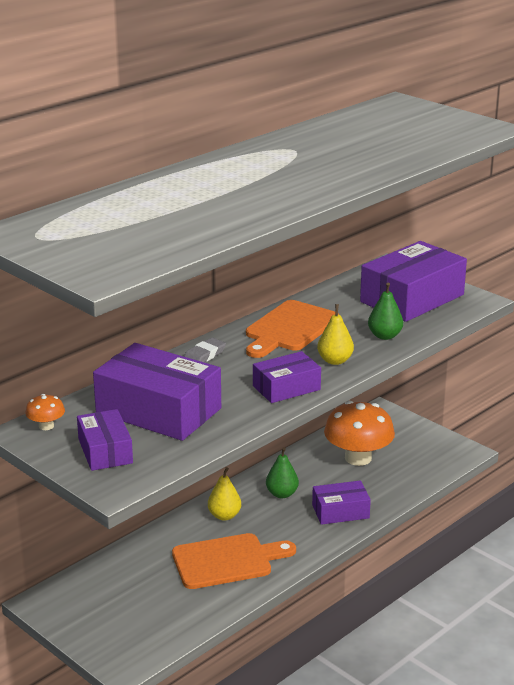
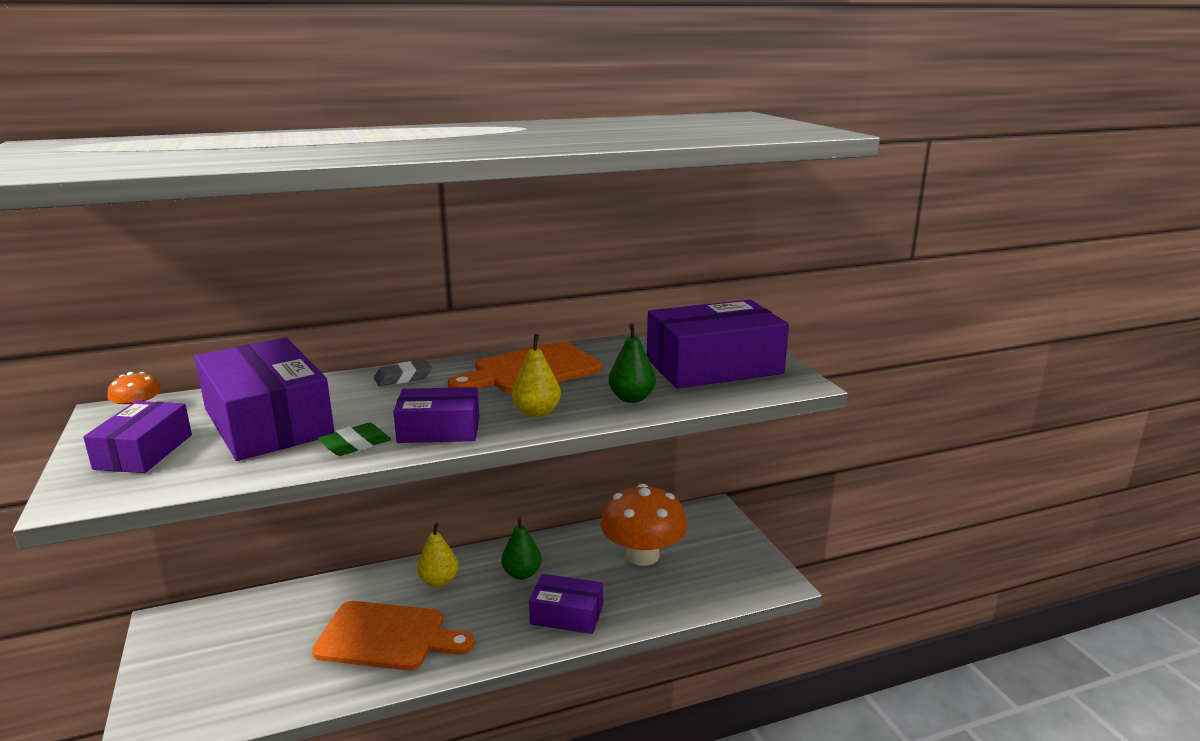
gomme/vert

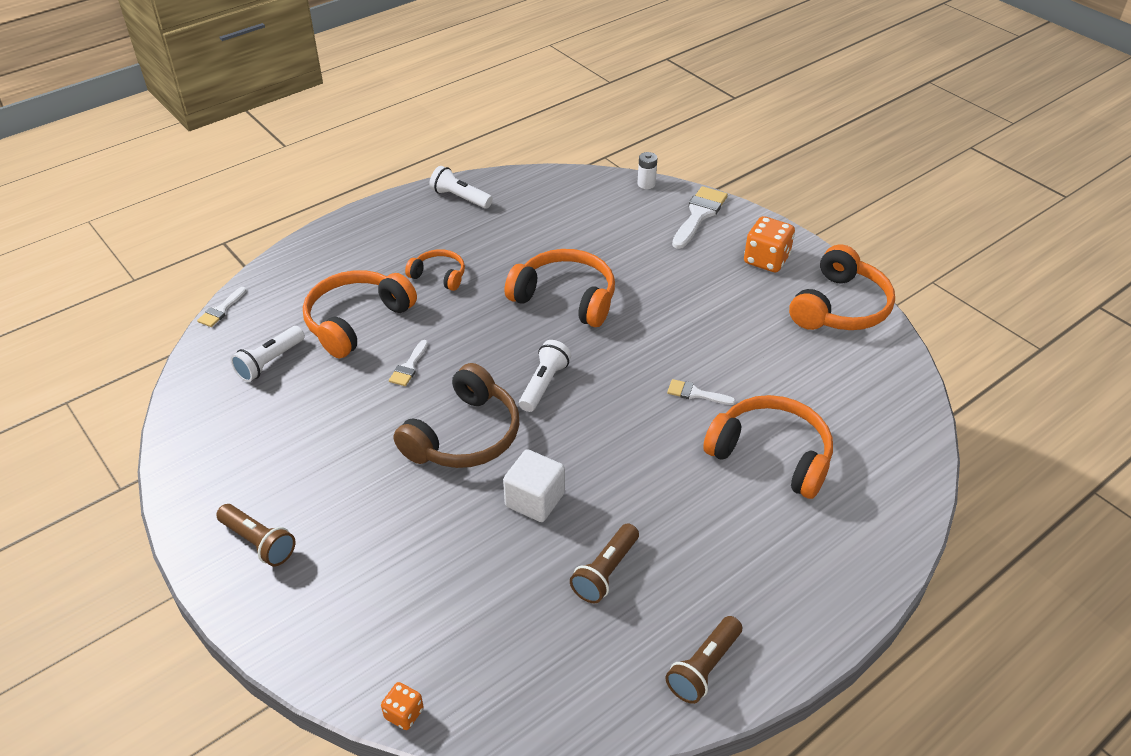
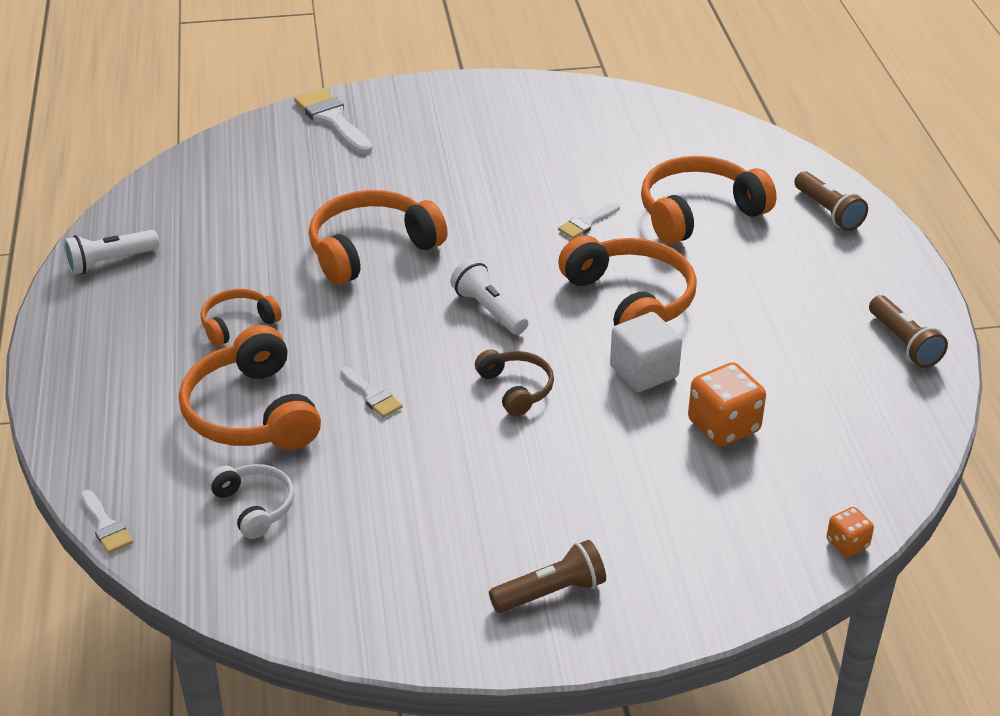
pile/blanc
lampe de poche/marron (2nd from left)
dé/orange (1st from left)
casque audio/orange (4th from left)
casque audio/blanc
casque audio/marron

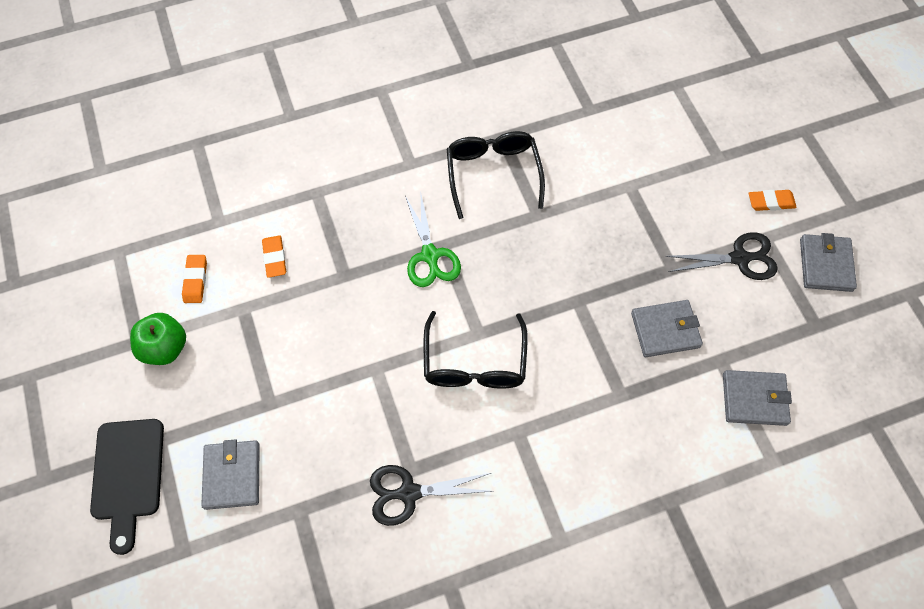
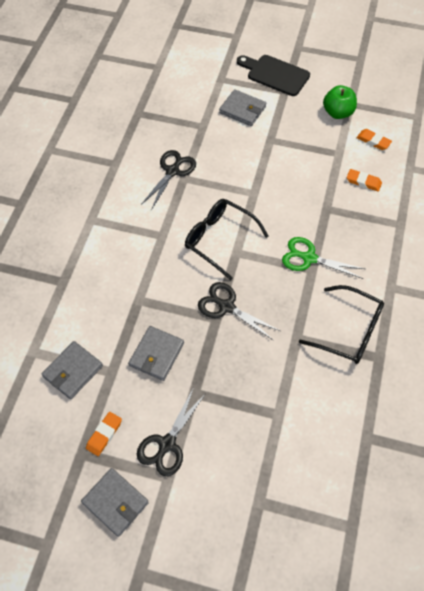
ciseaux/noir (3rd from left)
gomme/orange (1st from left)

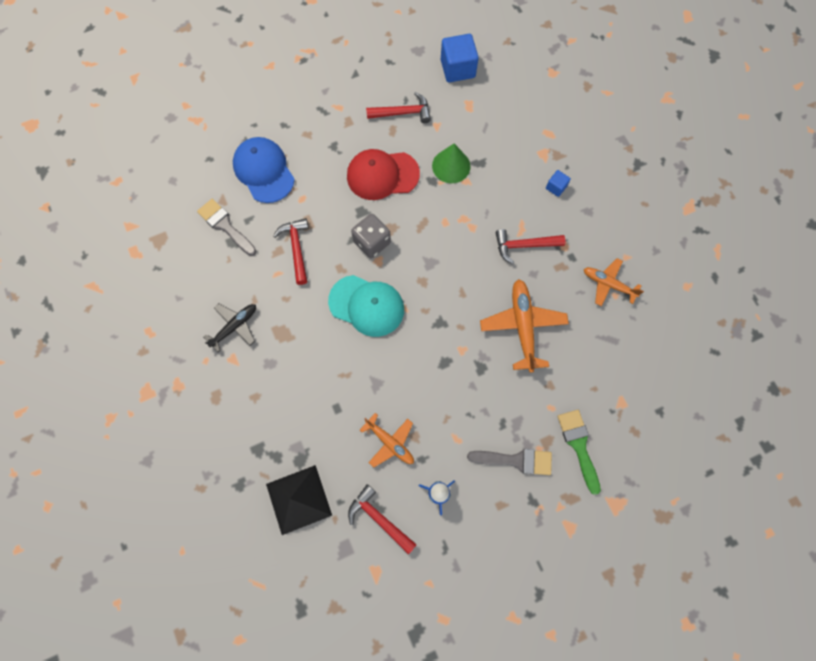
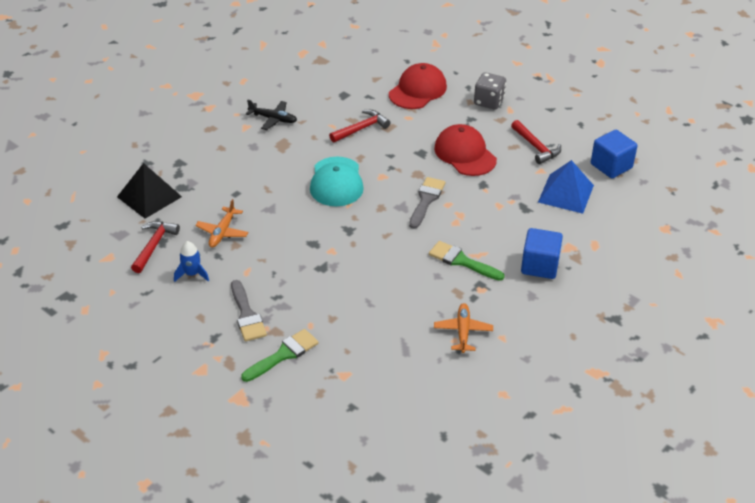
cône/vert
avion/orange (2nd from left in the first image)
pyramide/bleu
pinceau/gris (2nd from left)
dé/gris
pinceau/vert (2nd from left)
casquette/rouge (1st from left)
cube/bleu (1st from left)

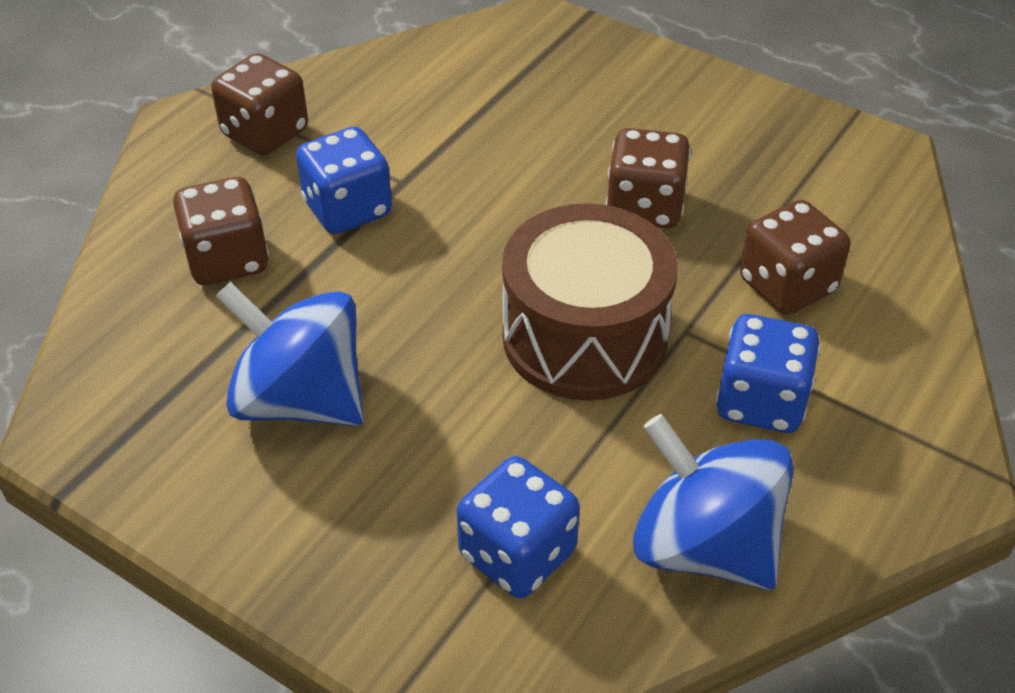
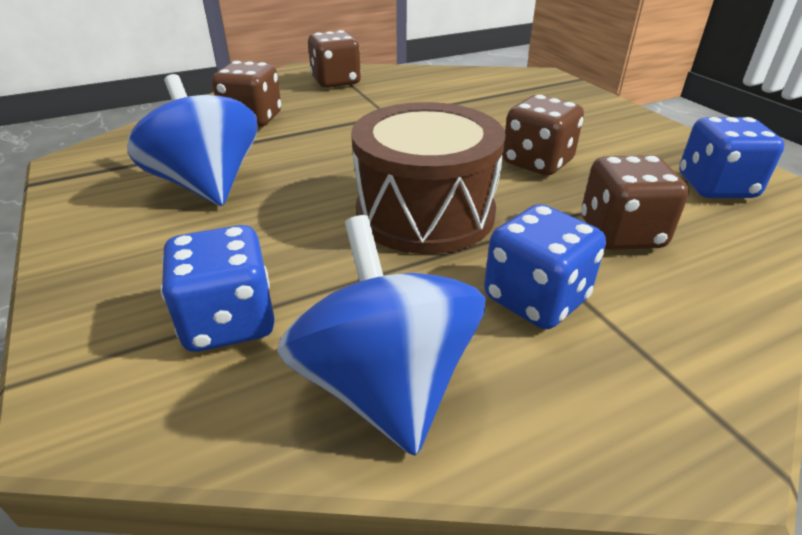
dé/bleu (3rd from left)

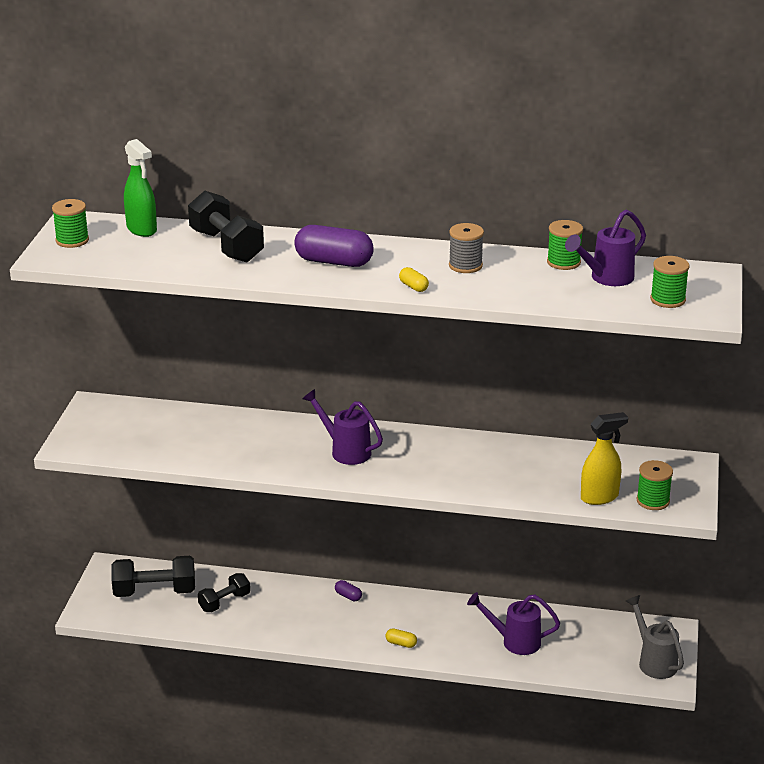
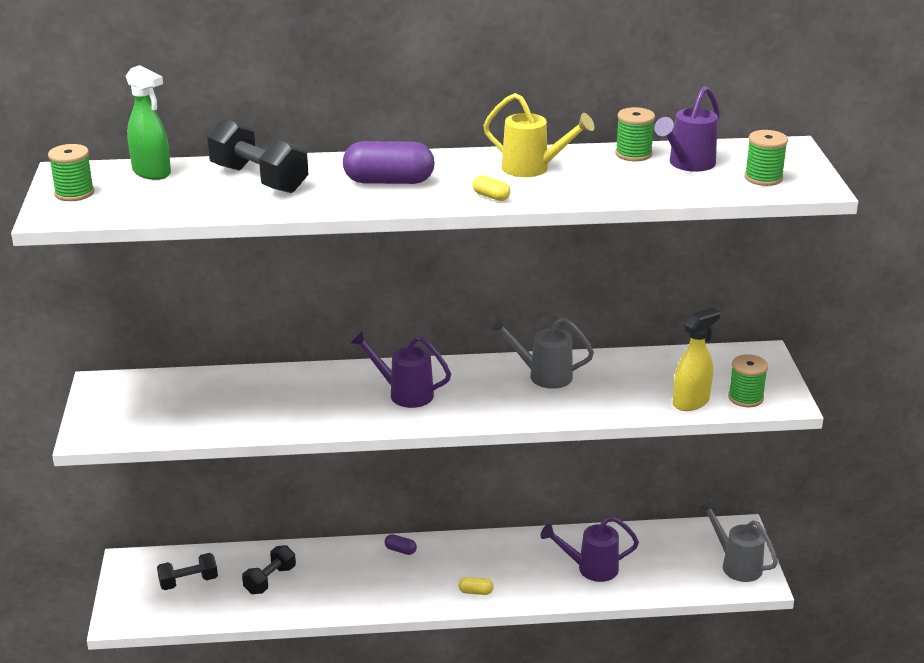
arrosoir/gris (1st from left)
arrosoir/jaune
haltère/noir (1st from left)

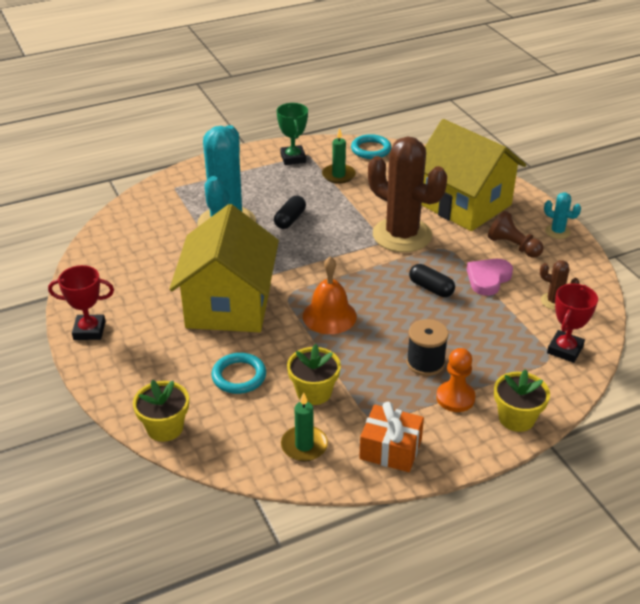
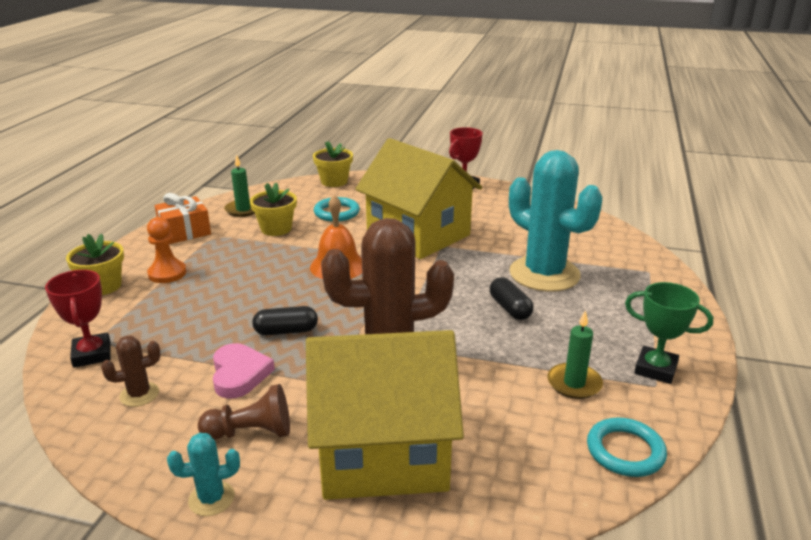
bobine/noir

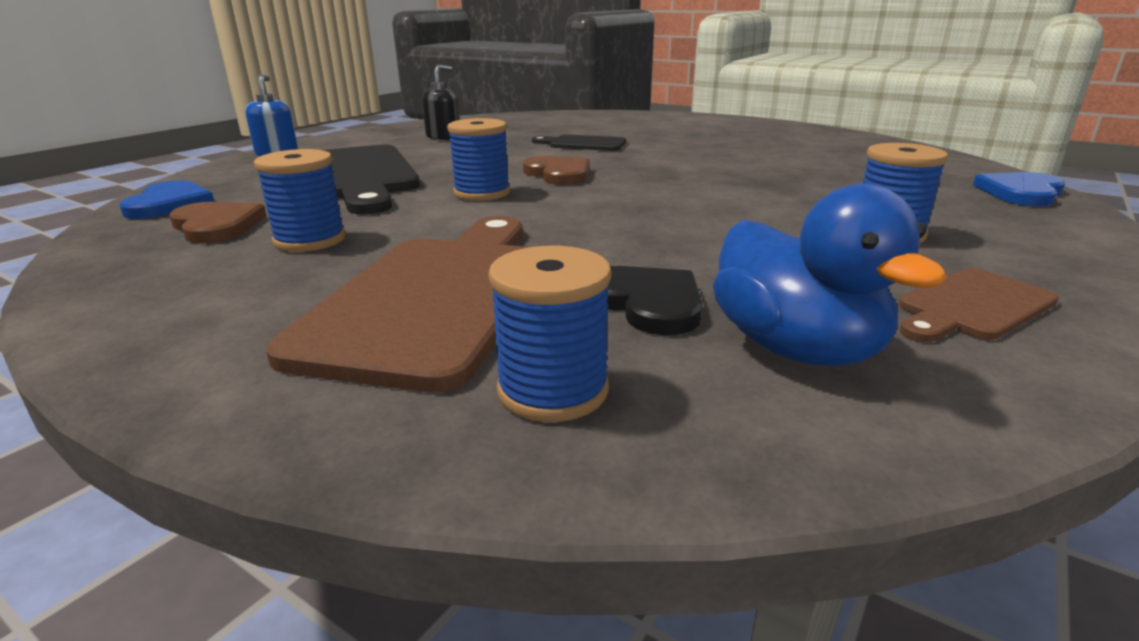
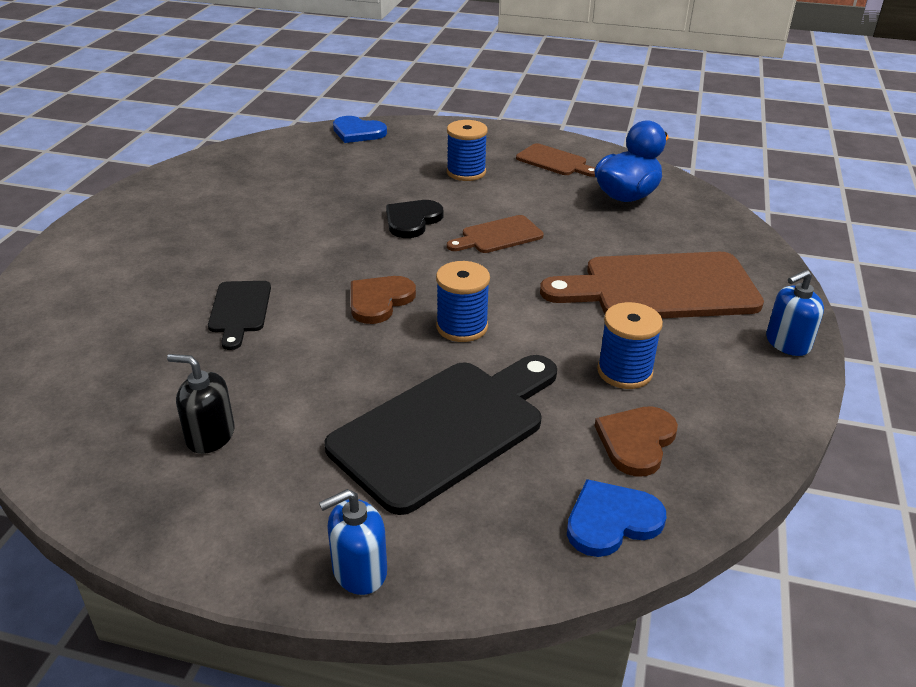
bobine/bleu (3rd from left in the first image)
planche à découper/marron (1st from left)
distributeur de savon/bleu (2nd from left)
cœur/noir

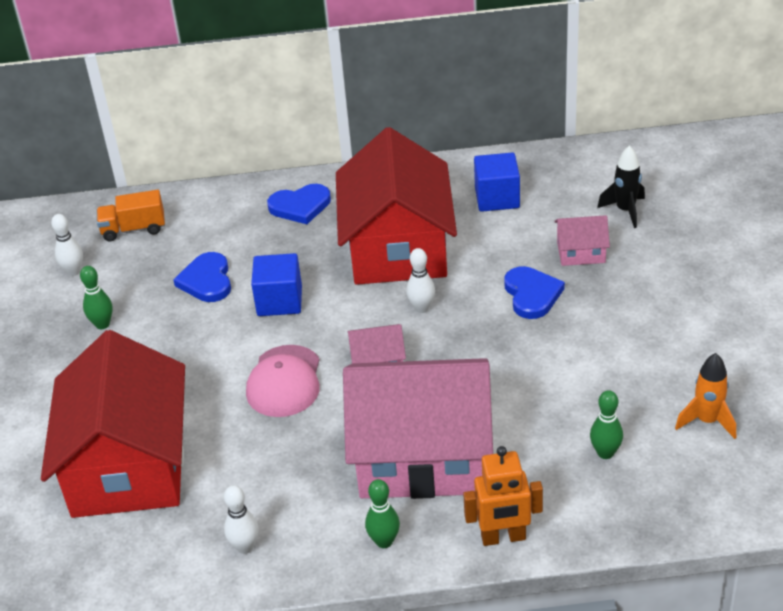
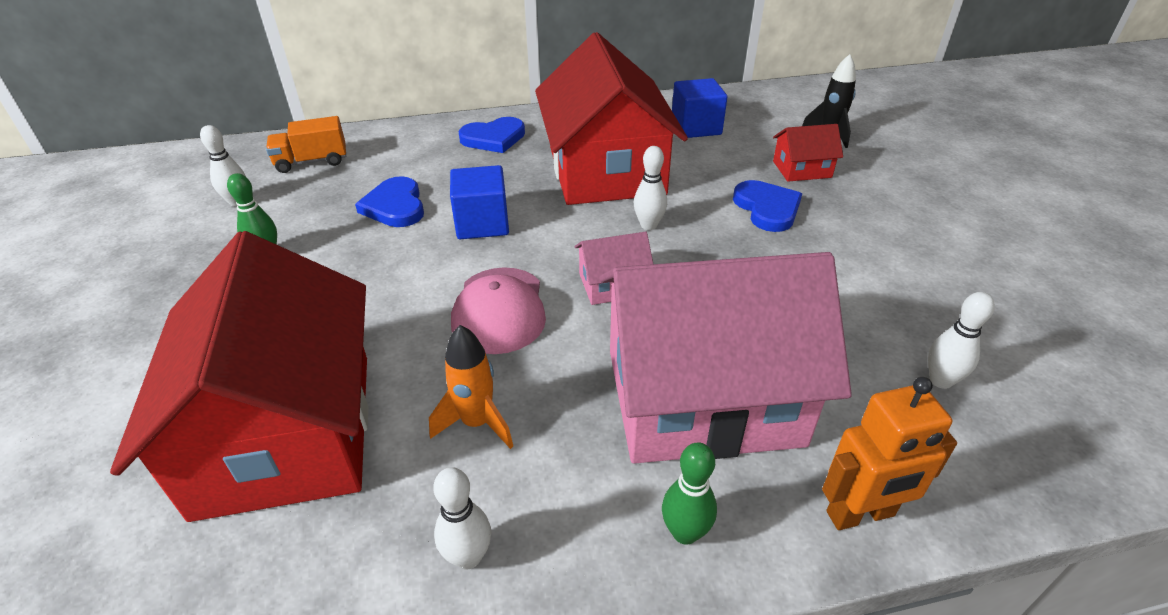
fusée/orange
maison/rouge (3rd from left)
quille/blanc (4th from left)

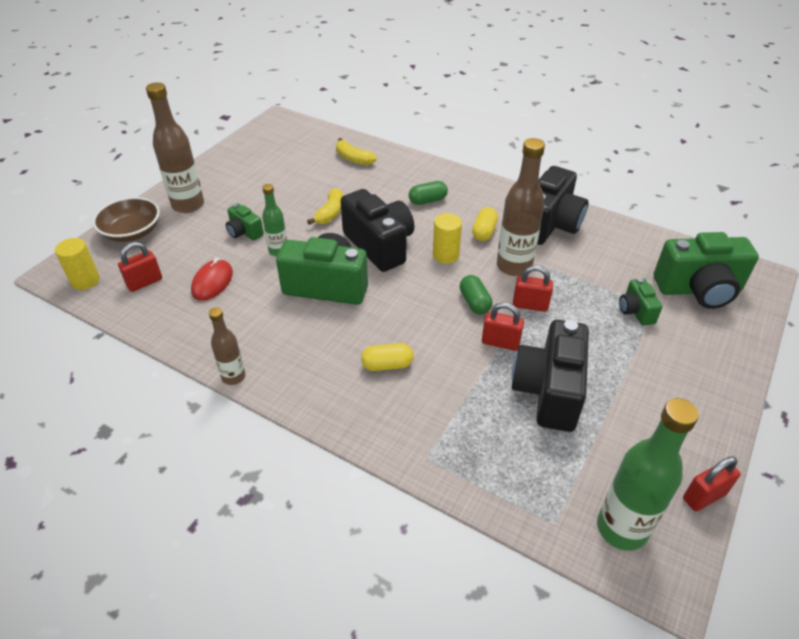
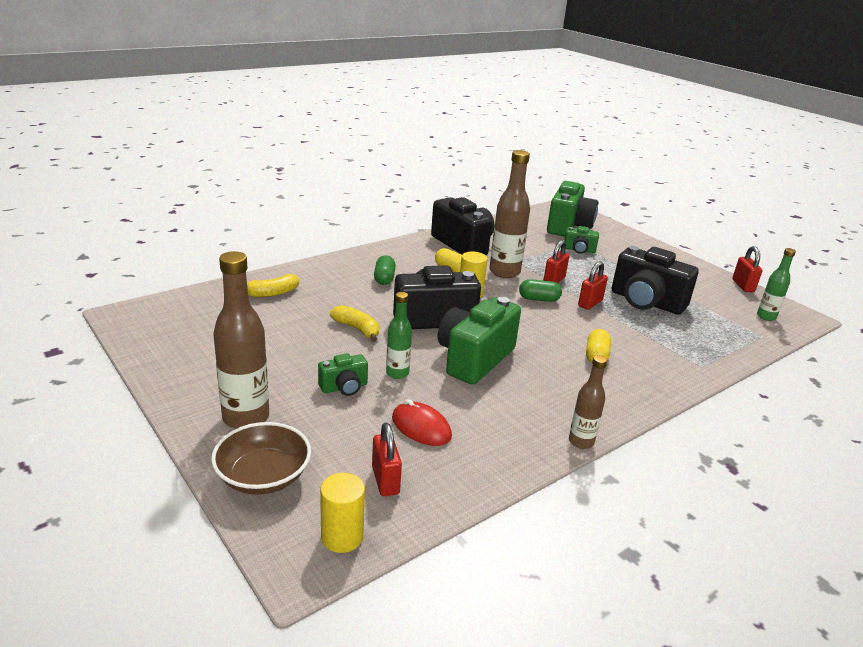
bouteille/vert (2nd from left)

